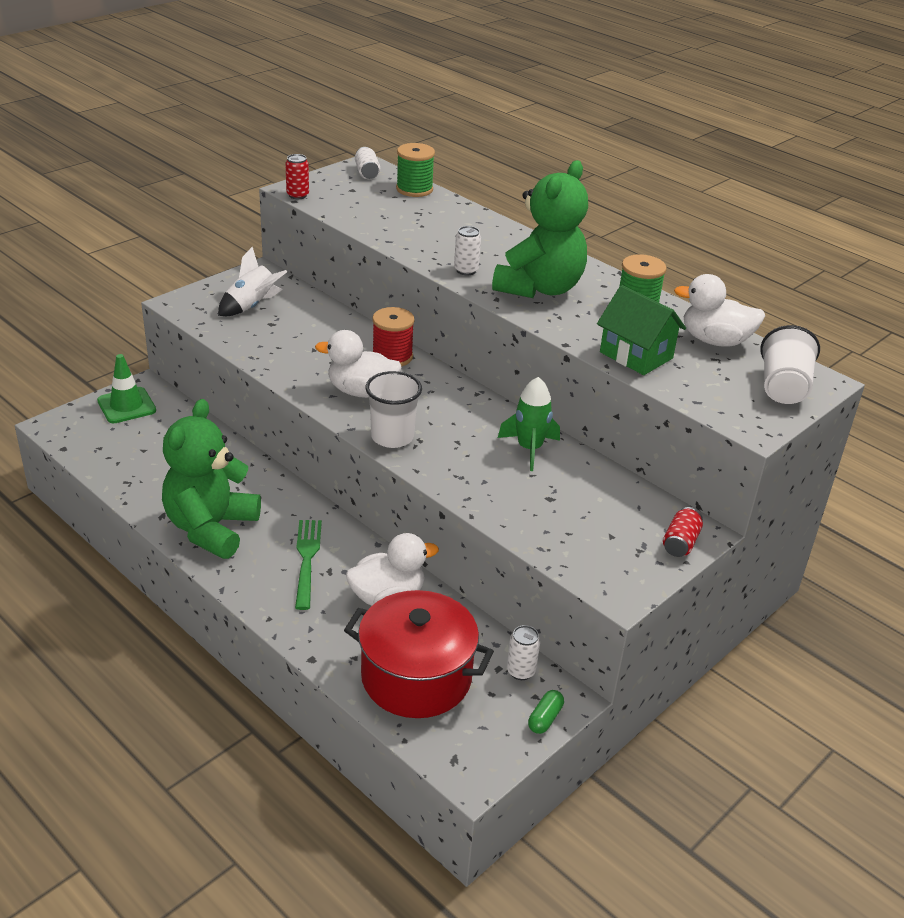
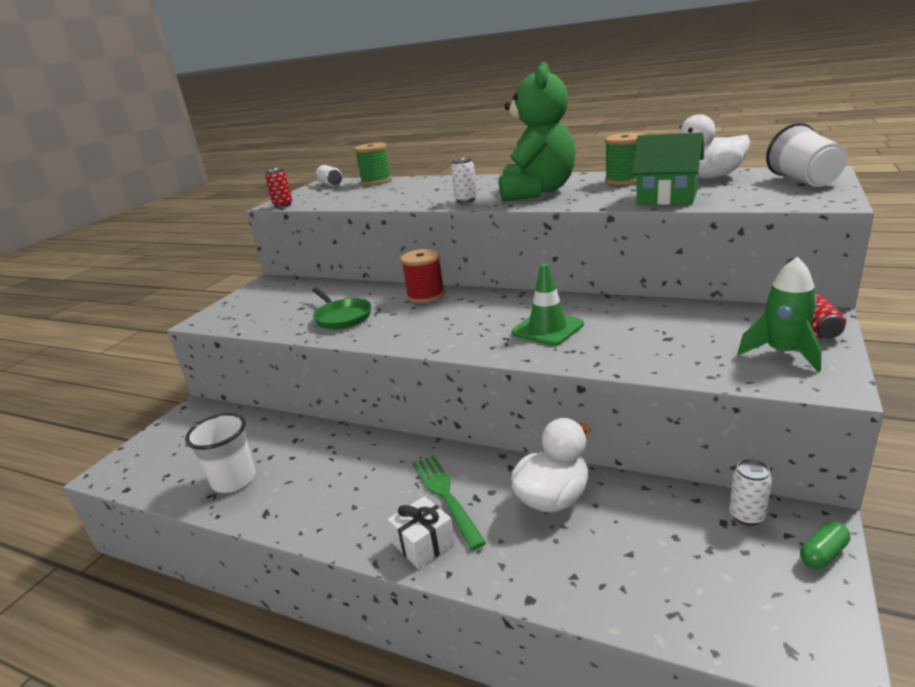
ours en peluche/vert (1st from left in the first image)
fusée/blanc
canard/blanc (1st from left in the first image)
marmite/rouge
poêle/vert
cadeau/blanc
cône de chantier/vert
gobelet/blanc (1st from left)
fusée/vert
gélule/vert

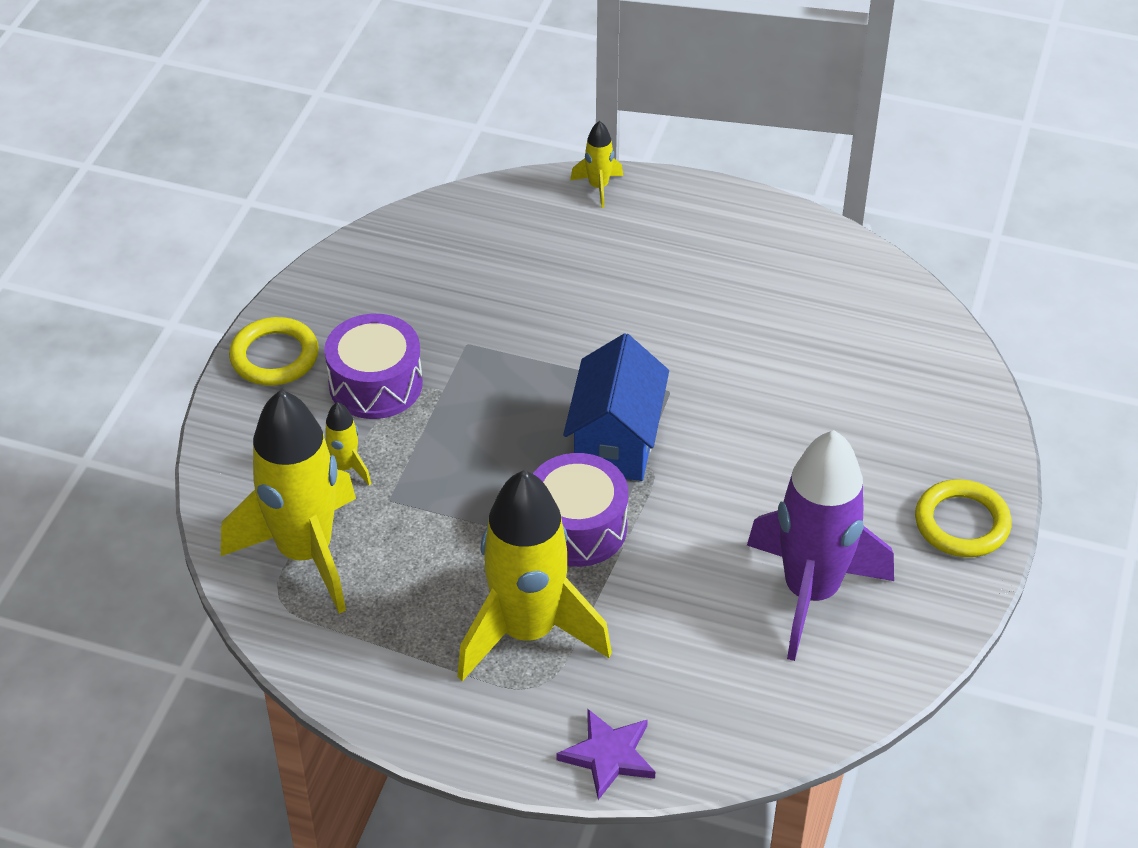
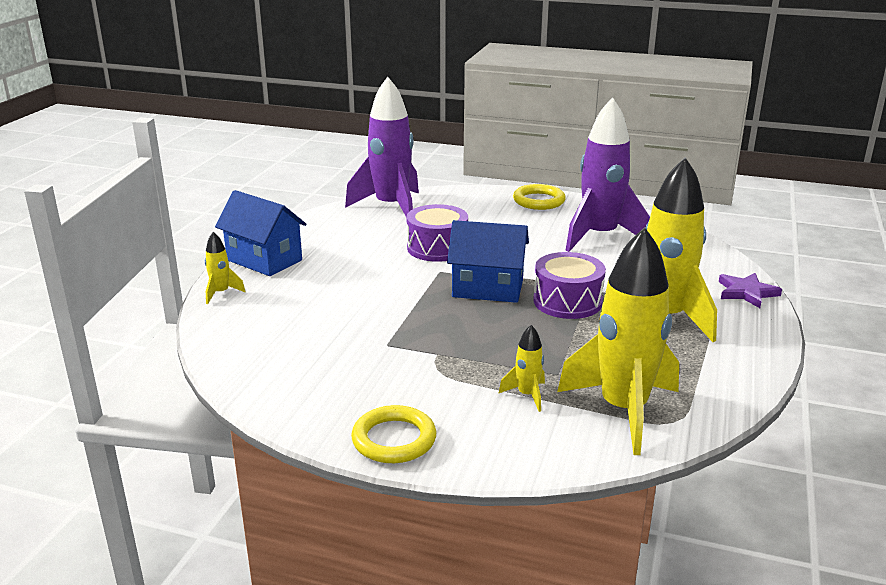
maison/bleu (1st from left)
fusée/violet (1st from left)
tambour/violet (1st from left)

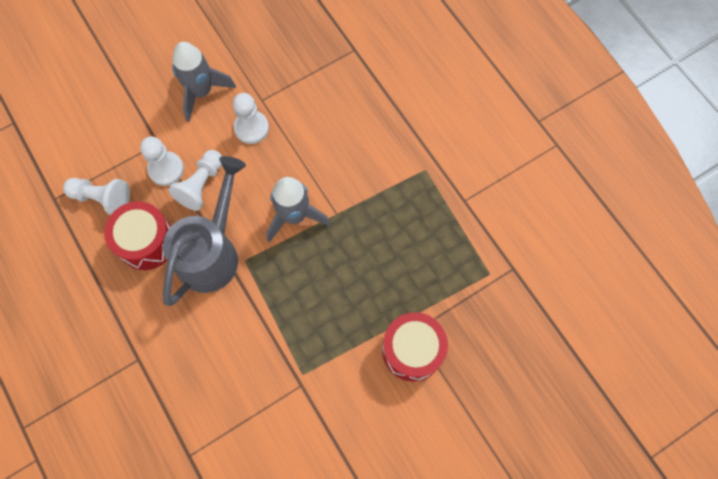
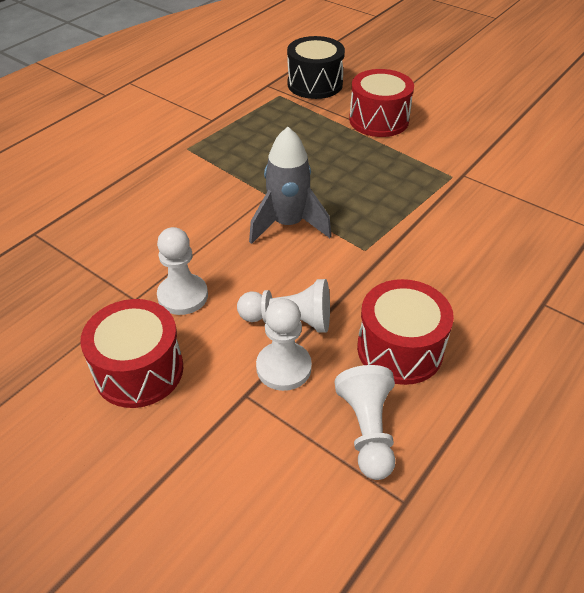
arrosoir/gris
tambour/noir
tambour/rouge (1st from left)

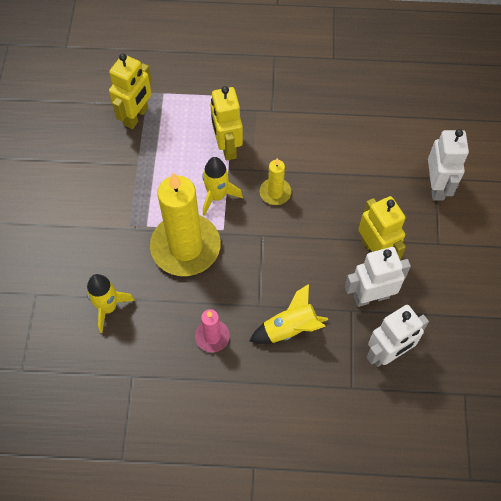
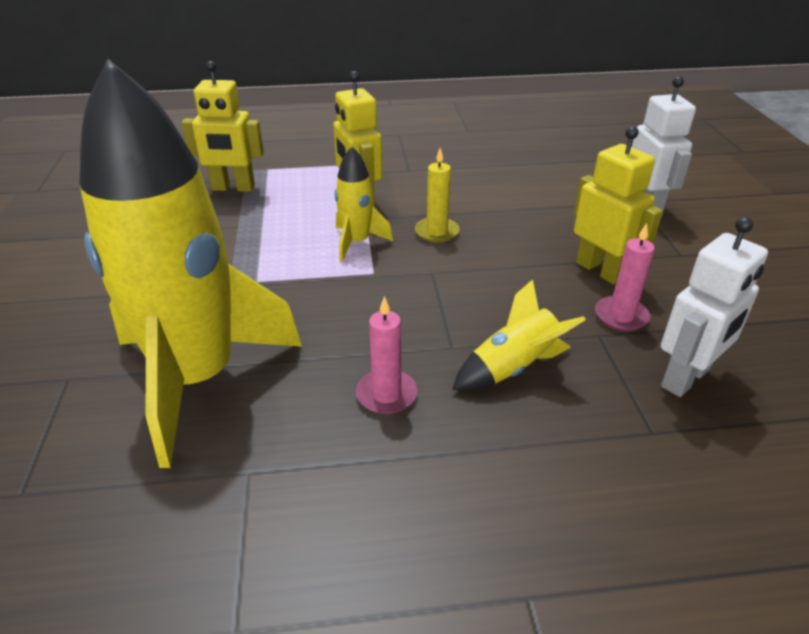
bougie/jaune (1st from left in the first image)
bougie/rose (2nd from left)
robot/jaune (1st from left)
fusée/jaune (1st from left)

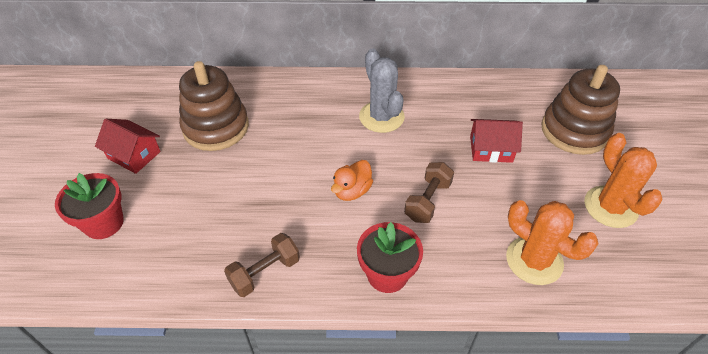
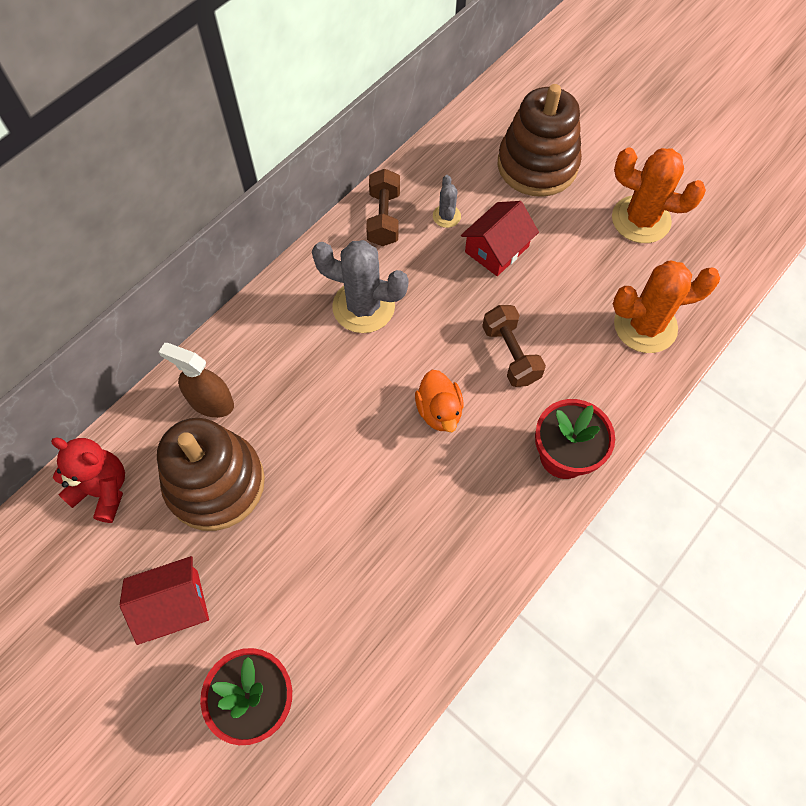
ours en peluche/rouge
vaporisateur/marron
cactus/gris (2nd from left)
haltère/marron (1st from left)

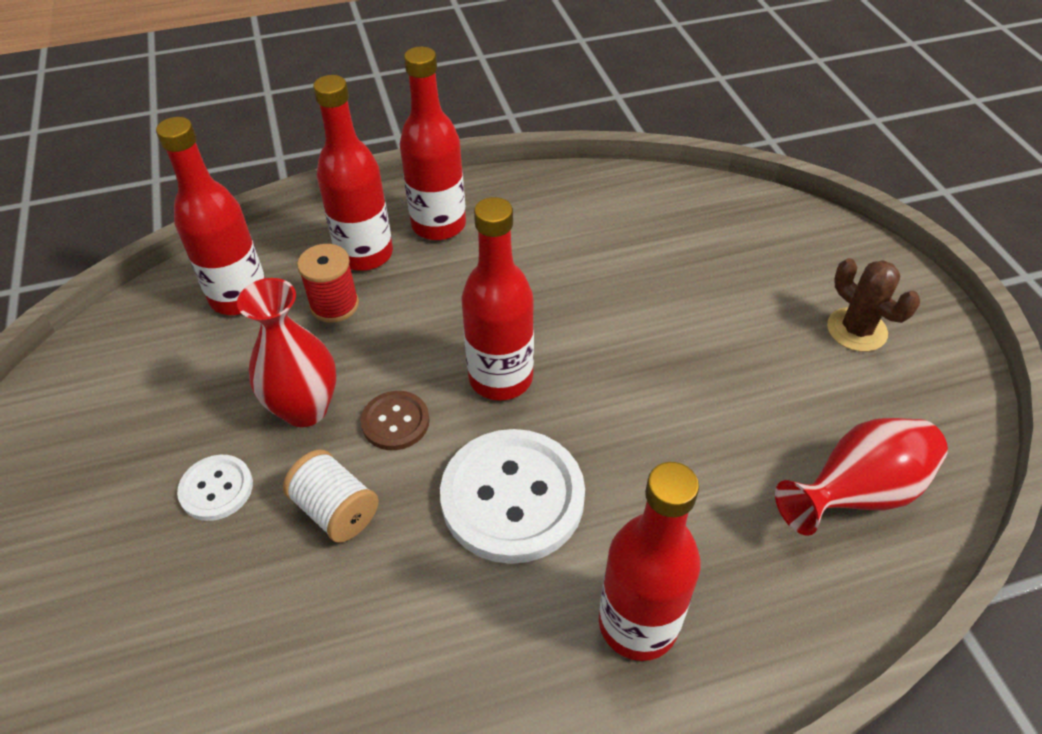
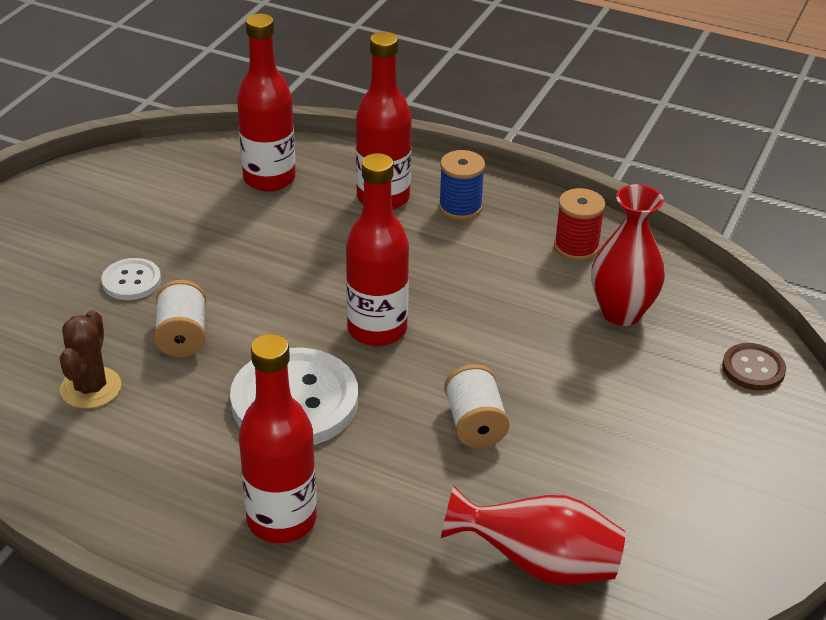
bobine/blanc (2nd from left)
vase/rouge (2nd from left)
bobine/rouge
bouton/marron
cactus/marron
bobine/bleu

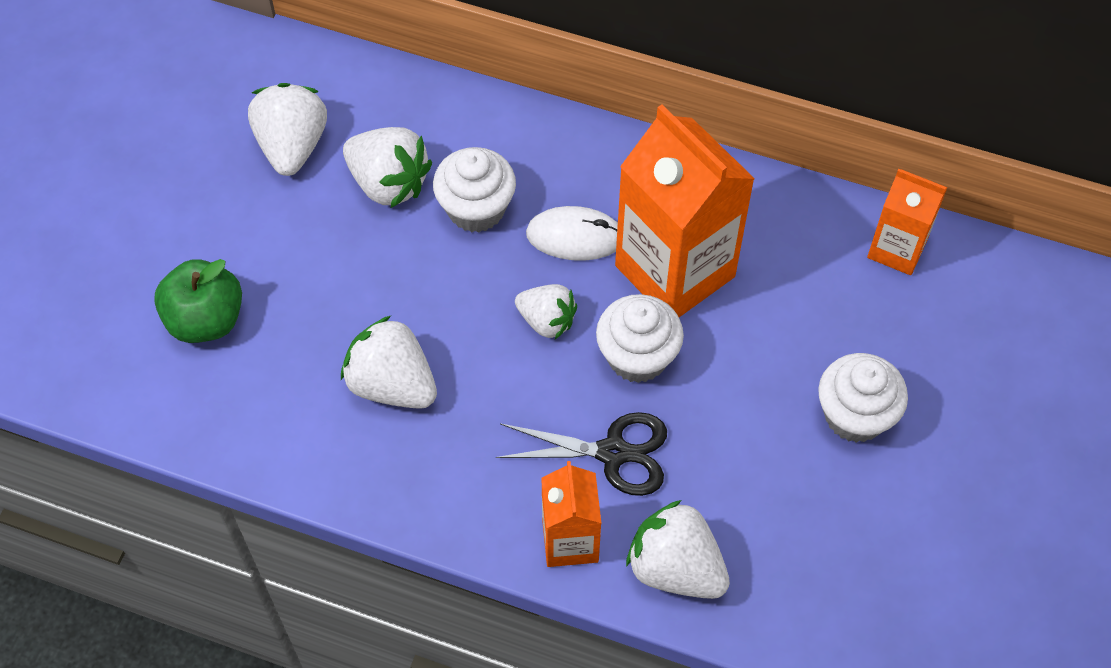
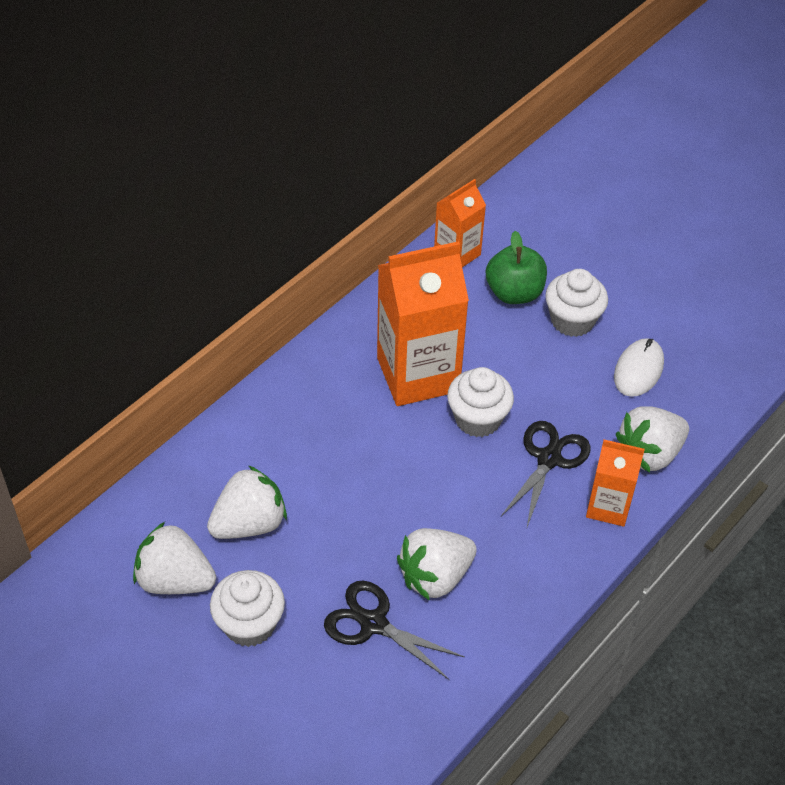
fraise/blanc (4th from left in the first image)
ciseaux/noir (1st from left)
pomme/vert
muffin/blanc (1st from left)
souris/blanc

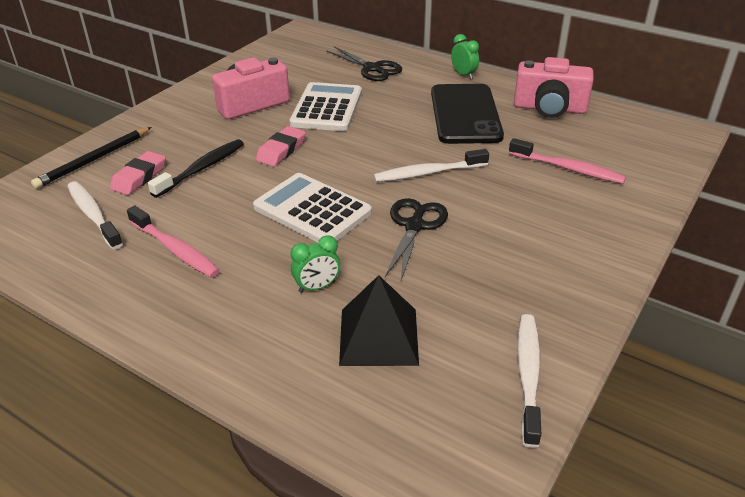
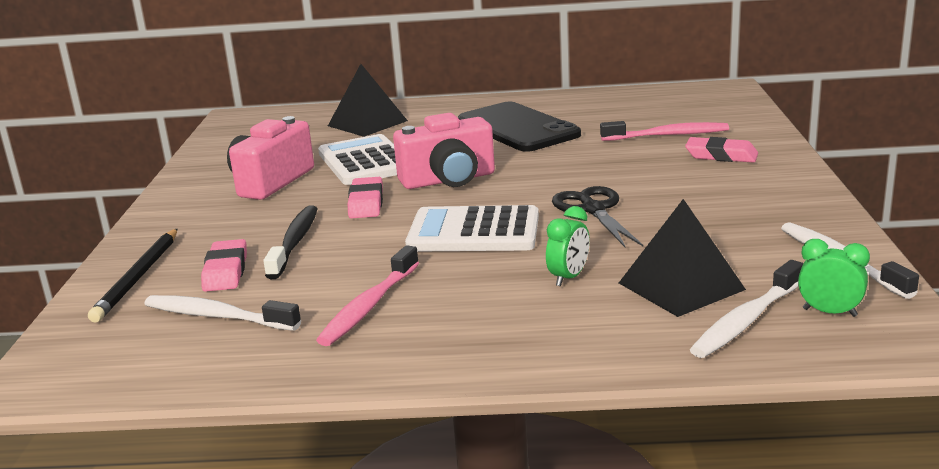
gomme/rose (3rd from left)
brosse à dents/blanc (2nd from left)
réveil/vert (2nd from left)
appareil photo/rose (2nd from left)
pyramide/noir (1st from left)
brosse à dents/rose (1st from left)

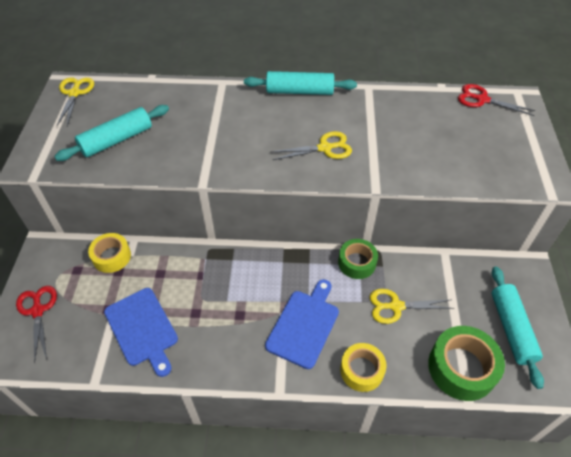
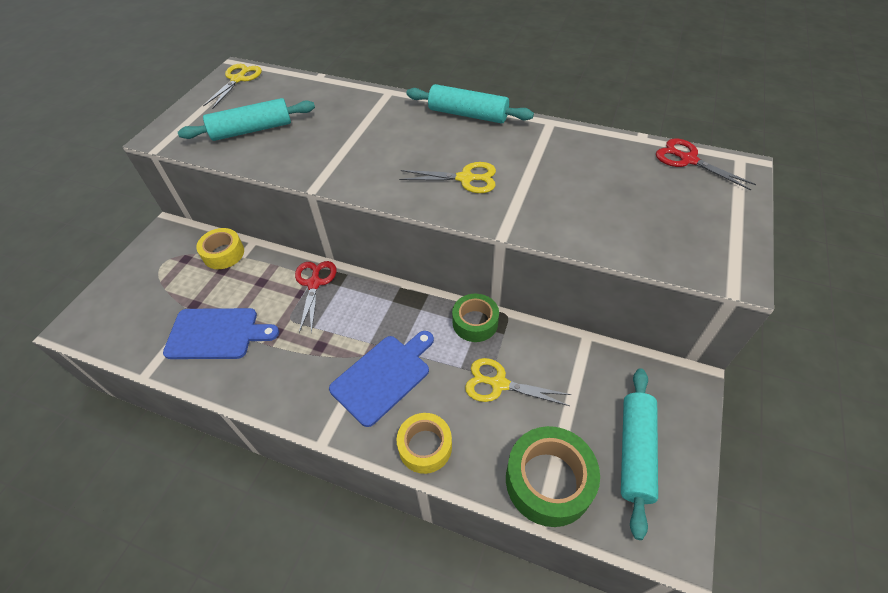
ciseaux/rouge (1st from left)
planche à découper/bleu (1st from left)

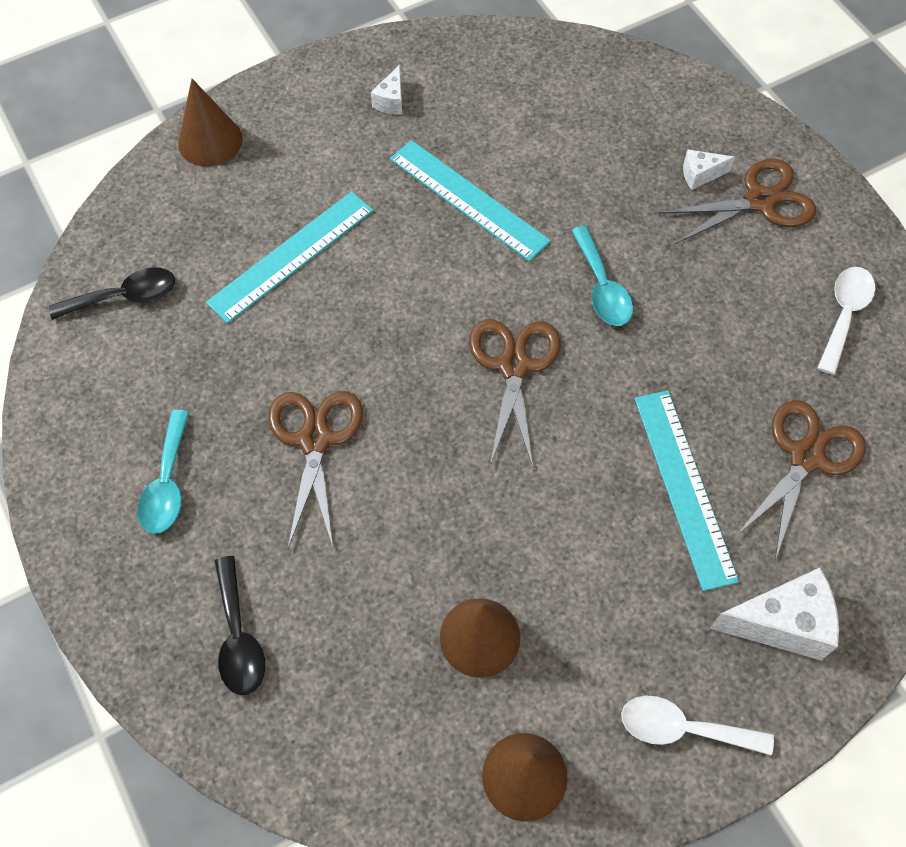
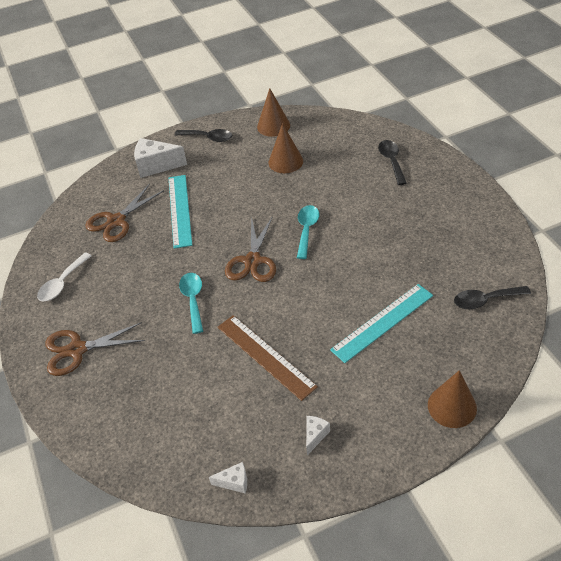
ciseaux/marron (1st from left in the first image)
cuillère/turquoise (2nd from left)
fromage/blanc (2nd from left)
règle/marron
cuillère/noir (1st from left)

